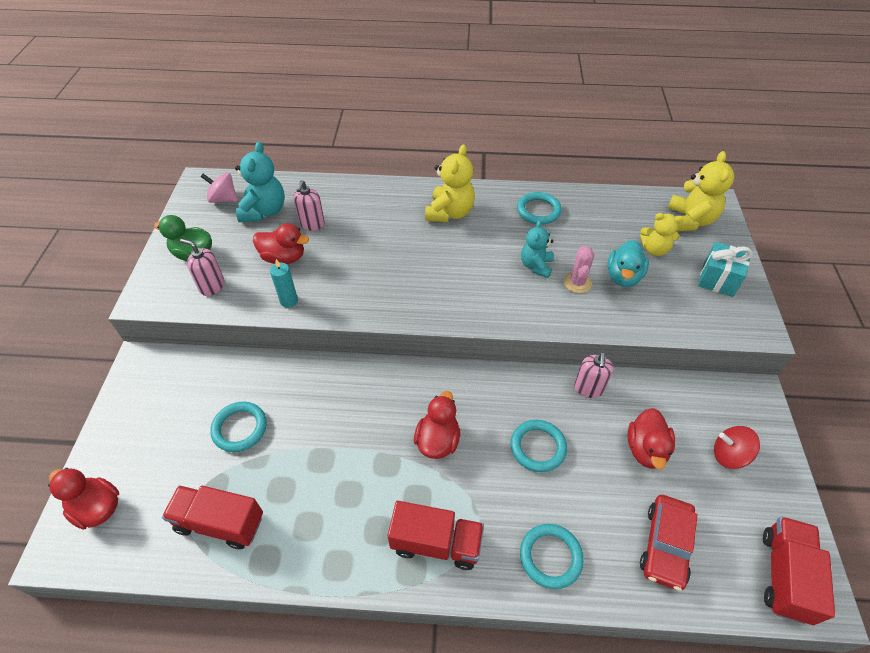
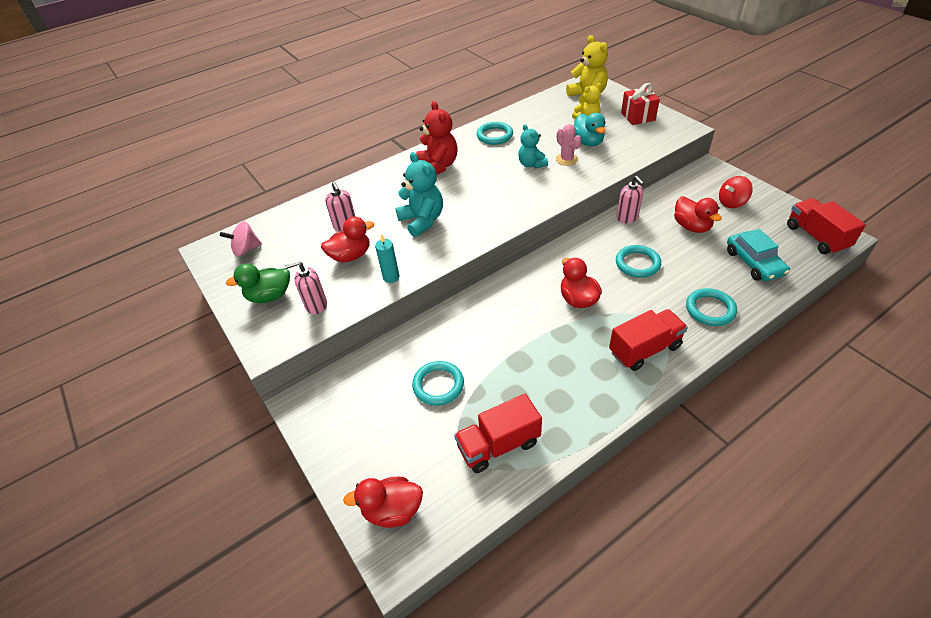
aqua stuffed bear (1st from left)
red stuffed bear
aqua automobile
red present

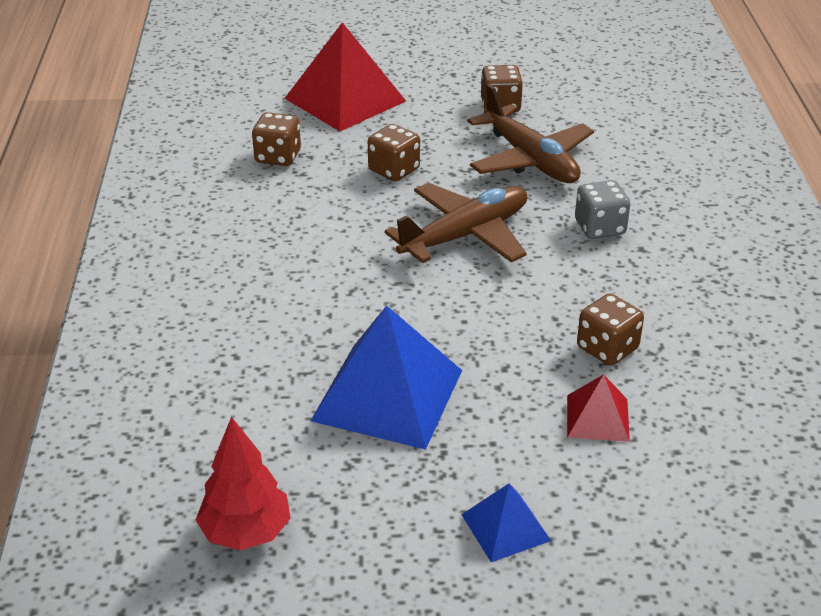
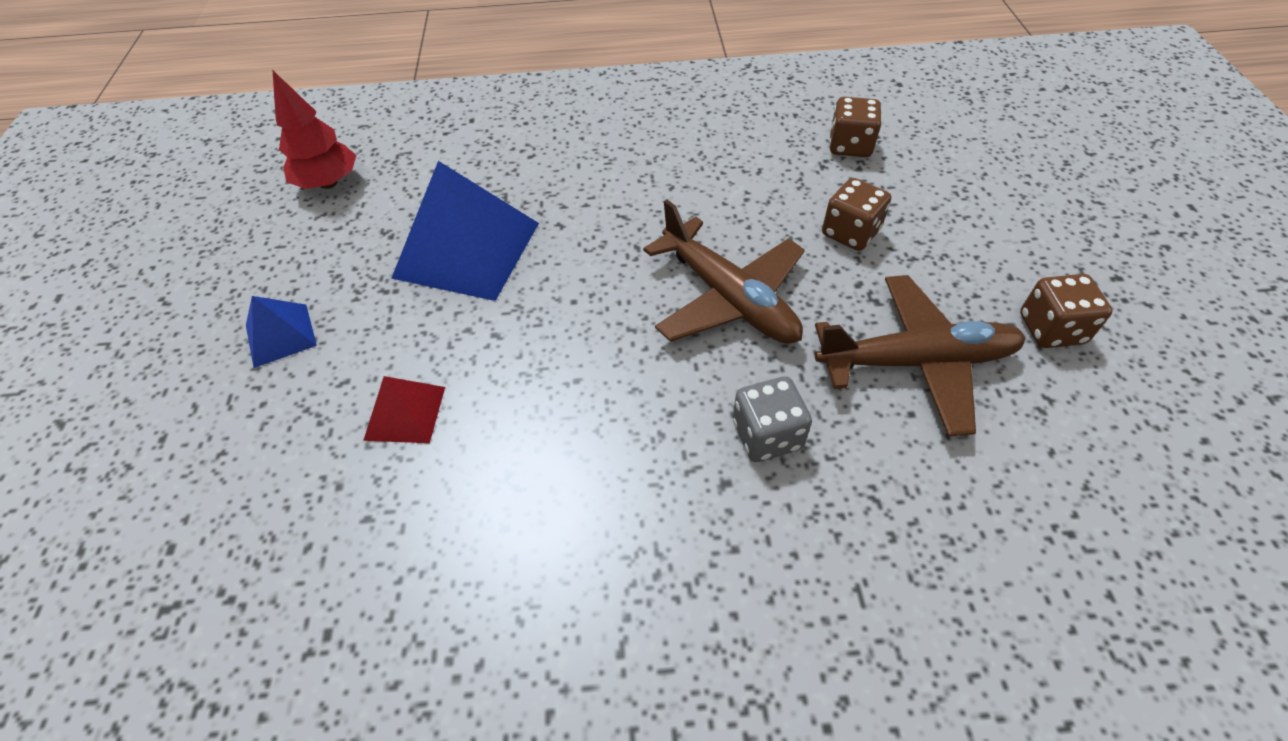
red solid pyramid (1st from left in the first image)
dark brown plane (2nd from left)
dark brown dice (4th from left in the first image)

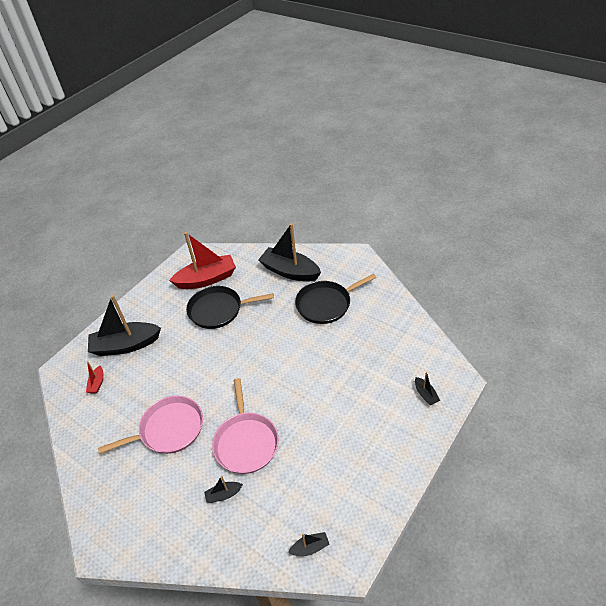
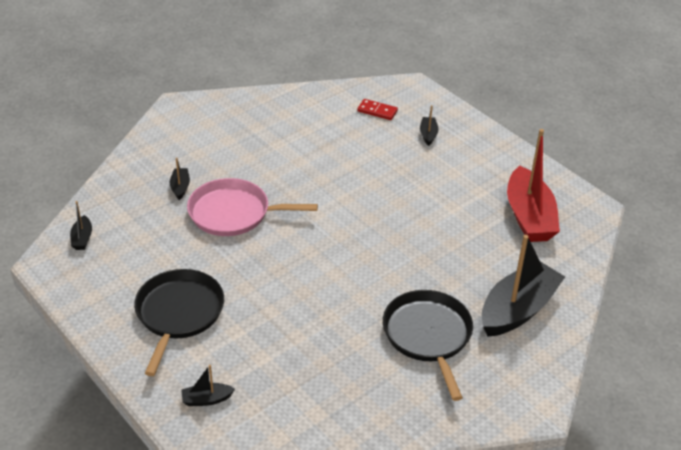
red domino piece
black sailboat (4th from left)
rose-pink skillet (1st from left in the first image)
black skillet (1st from left)

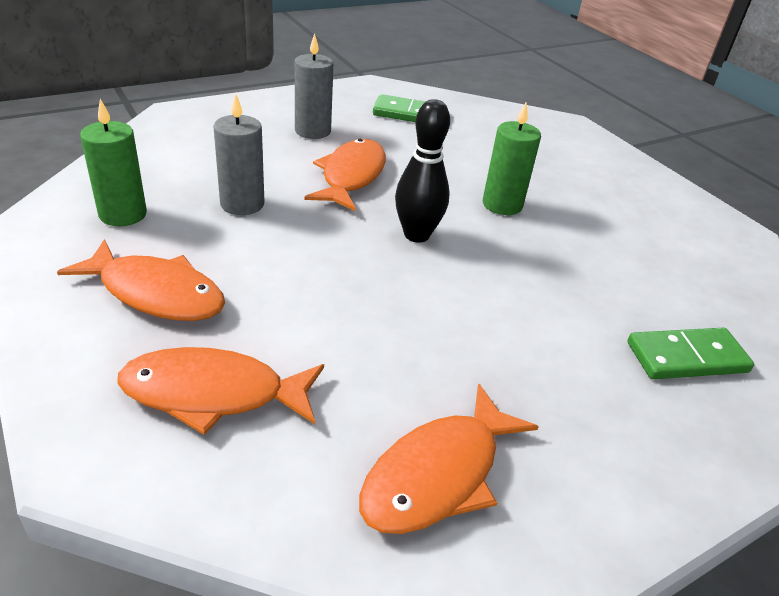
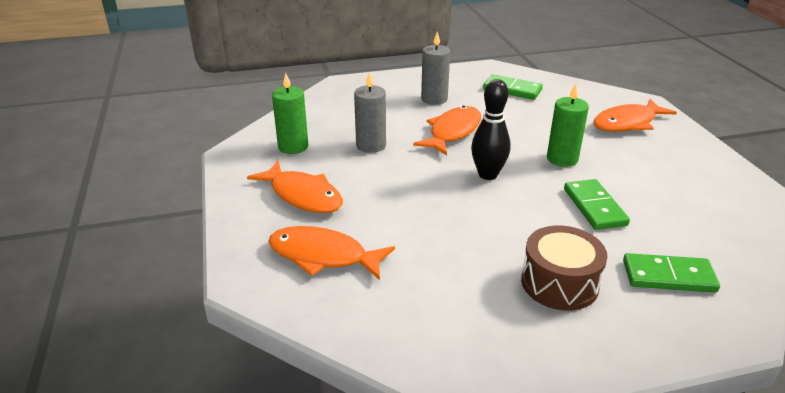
bright orange fish (4th from left)
dark brown drum
emerald domino piece (2nd from left)

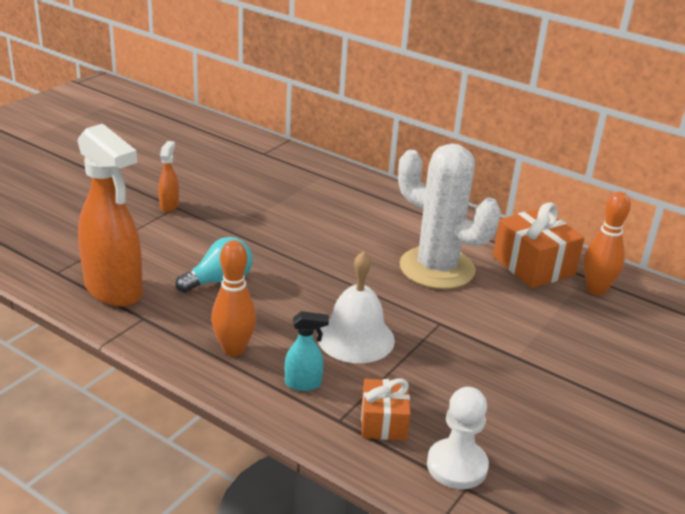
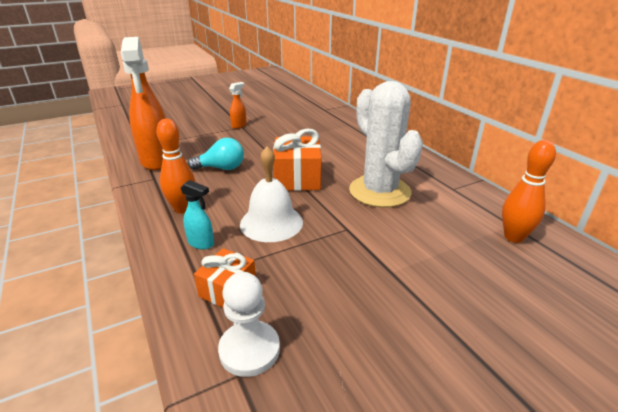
bright orange present (2nd from left)

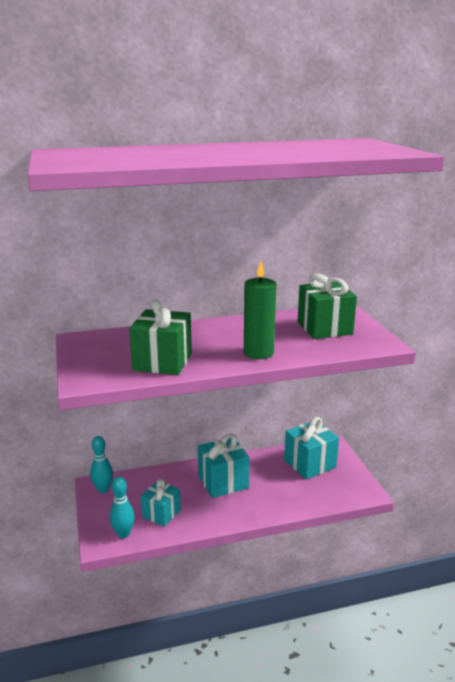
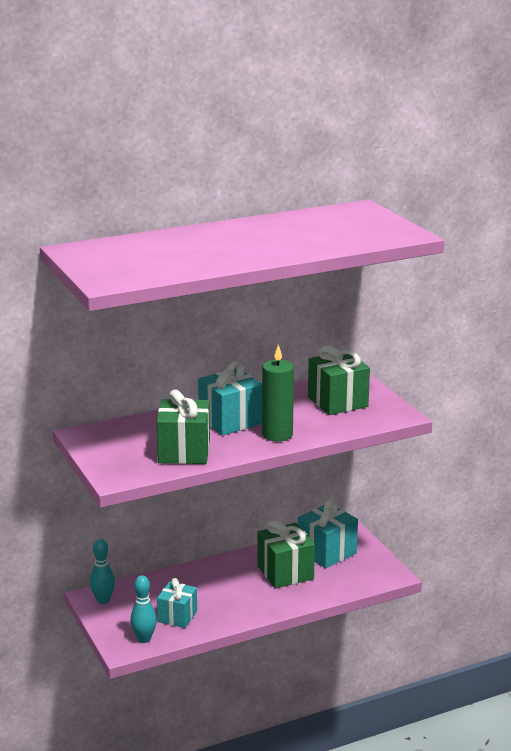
aqua present (2nd from left)
emerald present (2nd from left)

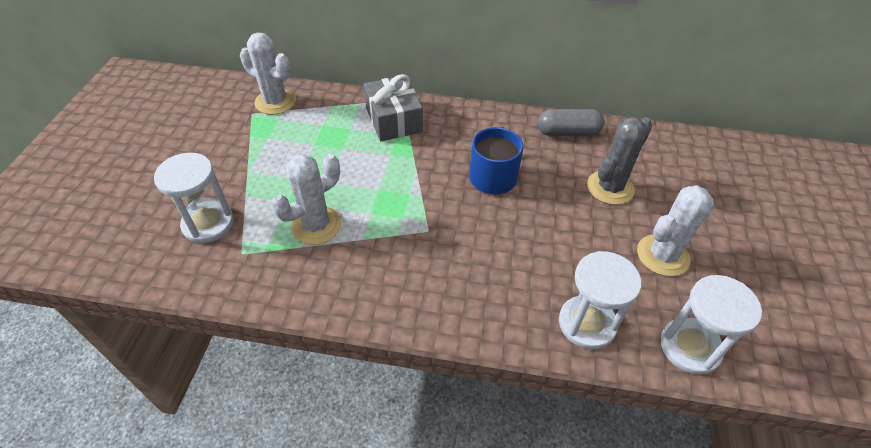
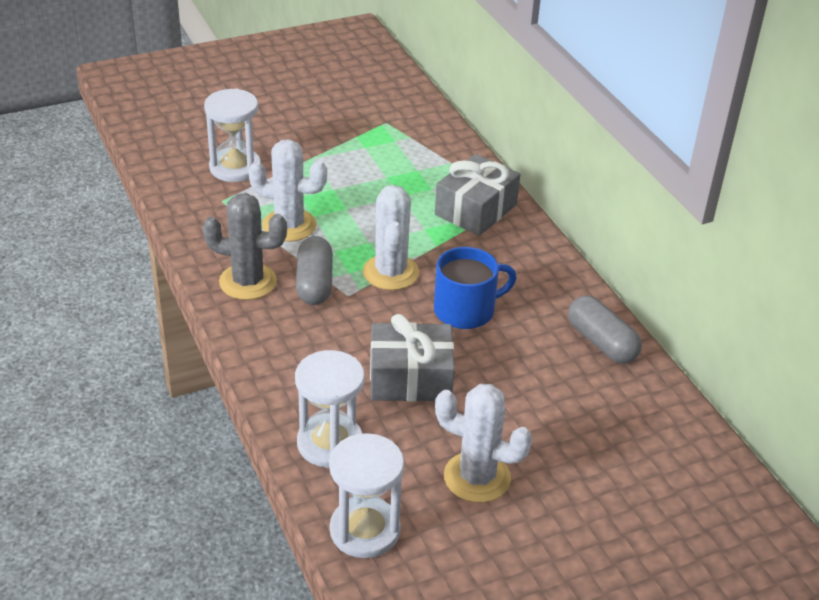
pure white cactus (2nd from left)
ash-grey cactus
ash-grey capsule (1st from left)
ash-grey present (1st from left)

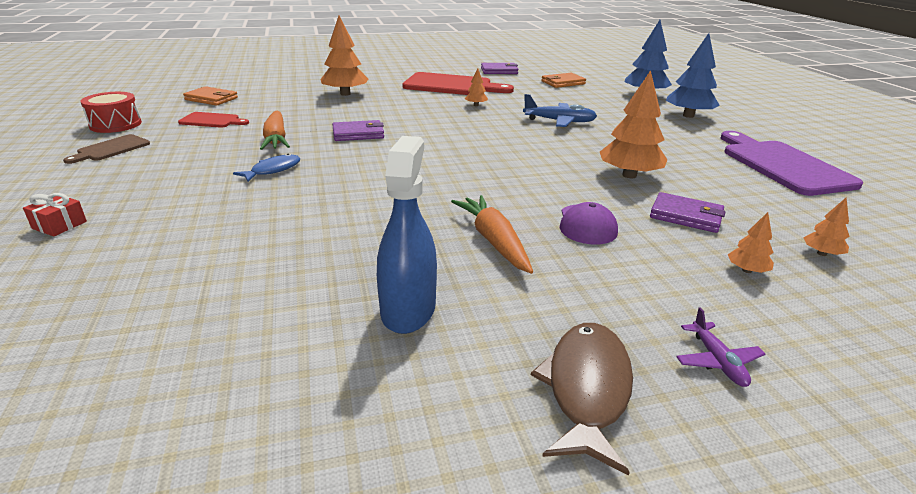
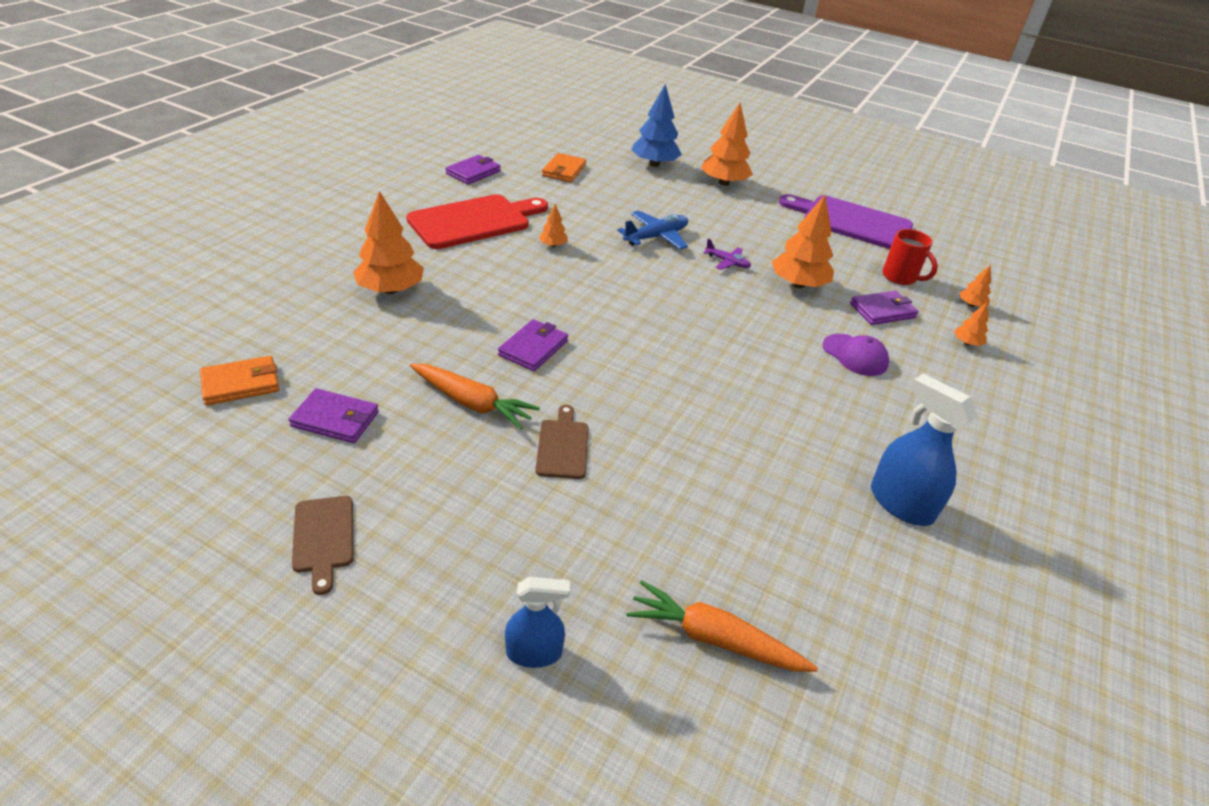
royal blue sprayer (1st from left)
red drum
purple billfold (1st from left)
dark brown bread board (2nd from left)
bright orange carrot (2nd from left)
dark brown fish
bright orange fir tree (3rd from left)
purple plane
red tea mug

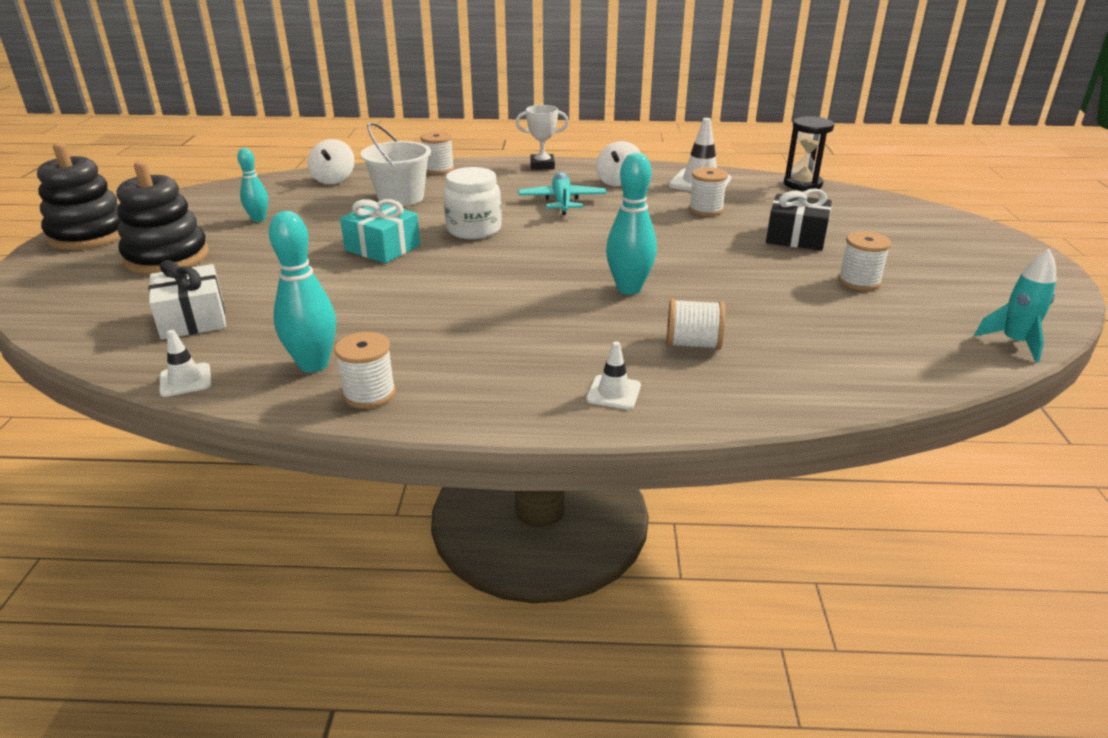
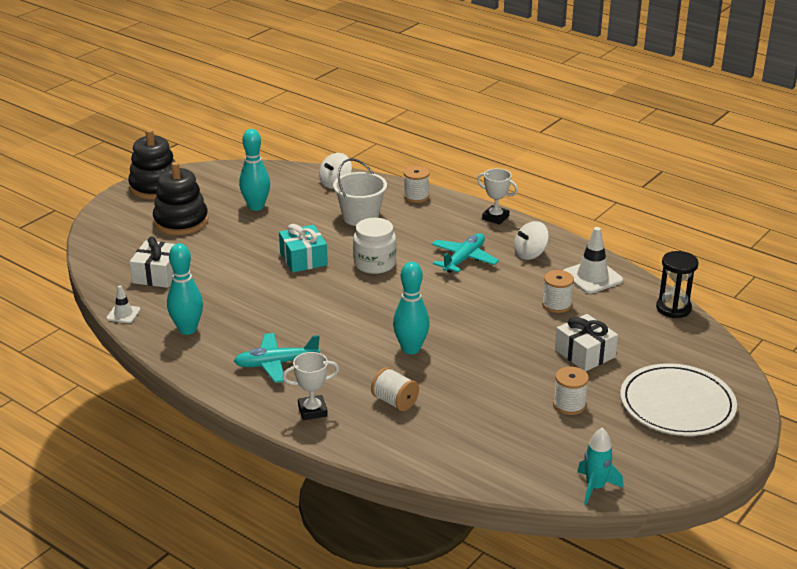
aqua tenpin (2nd from left)
pure white spool (1st from left in the first image)
pure white award cup (1st from left)
pure white present (2nd from left)
aqua plane (1st from left)
pure white flat dish

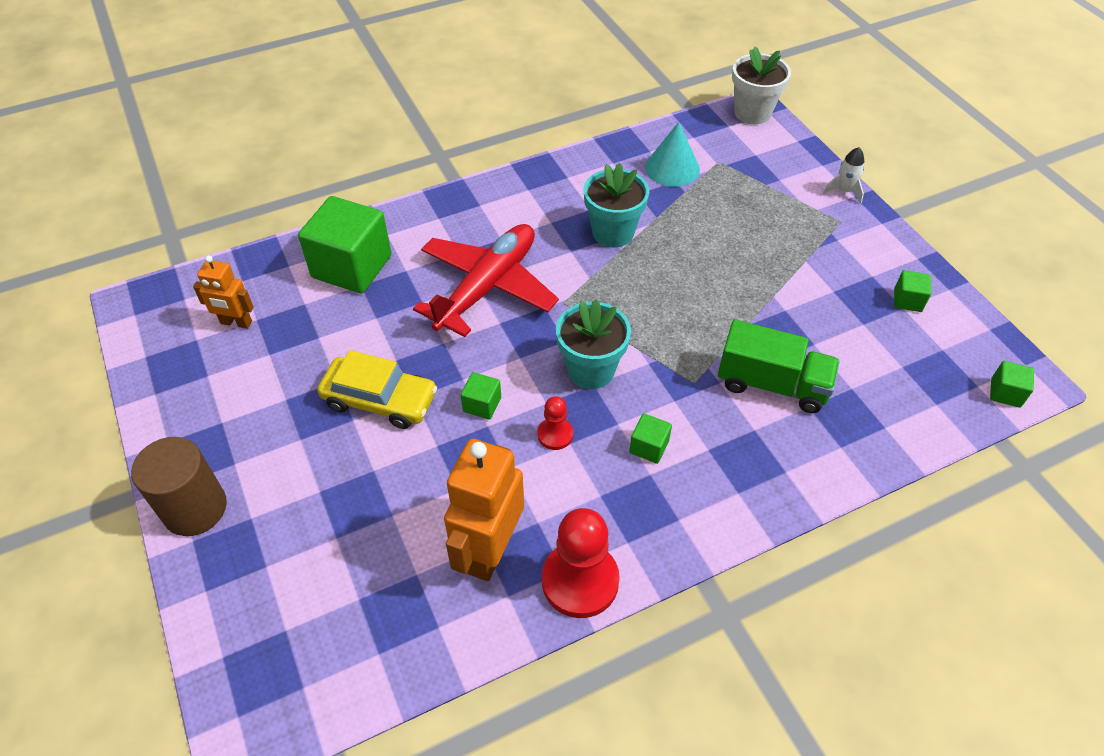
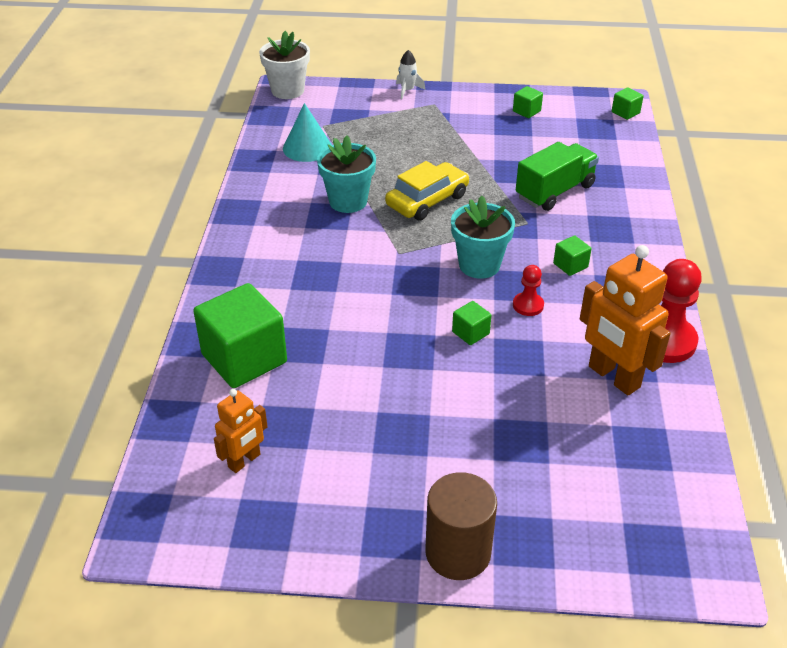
bright yellow automobile
red plane

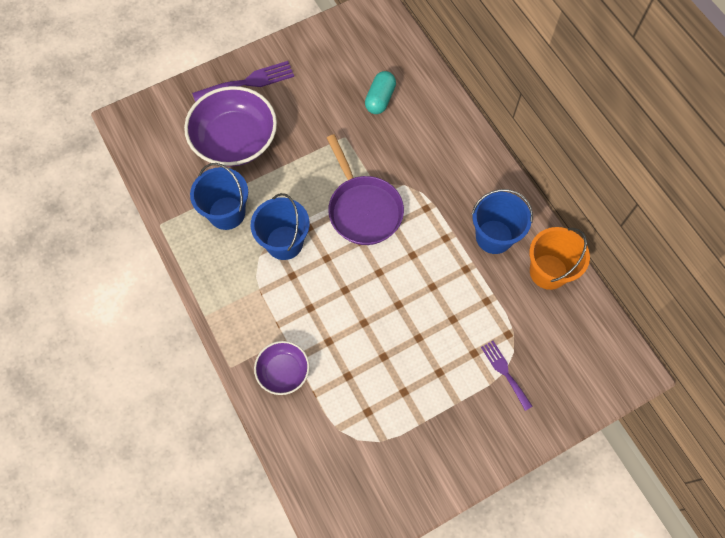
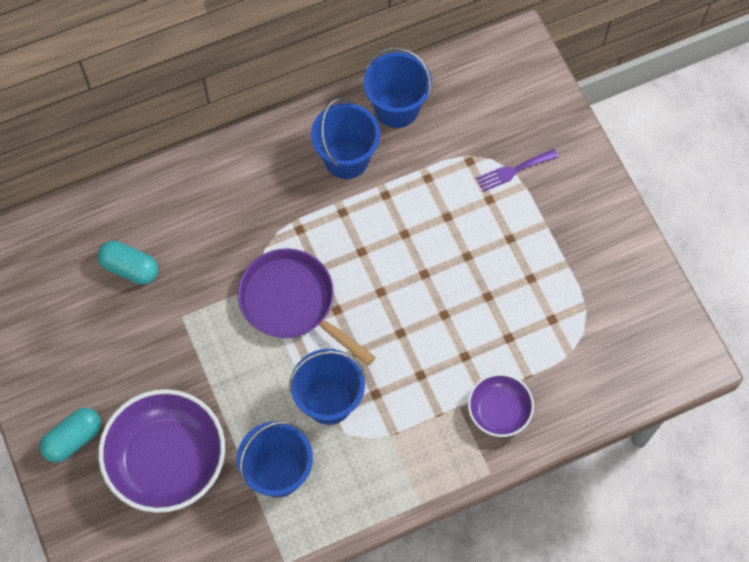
aqua capsule (1st from left)
purple skillet
royal blue pail (4th from left)

